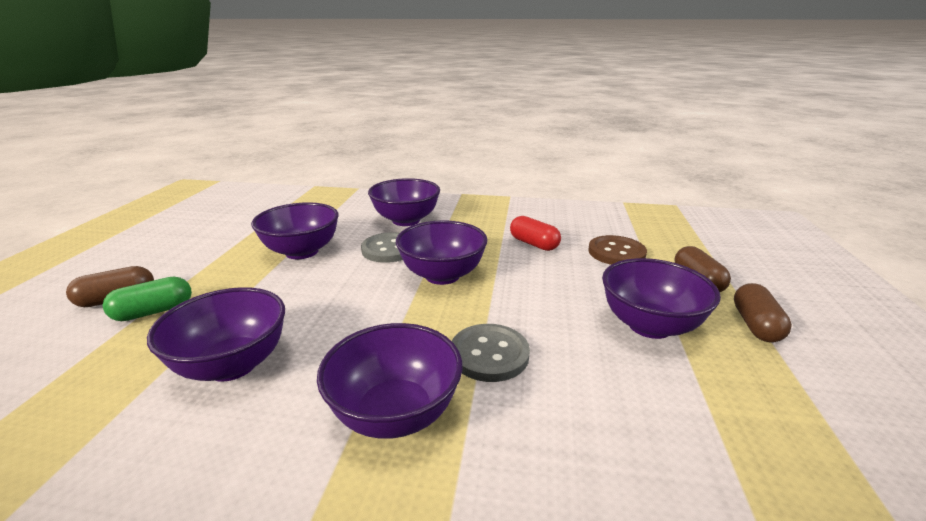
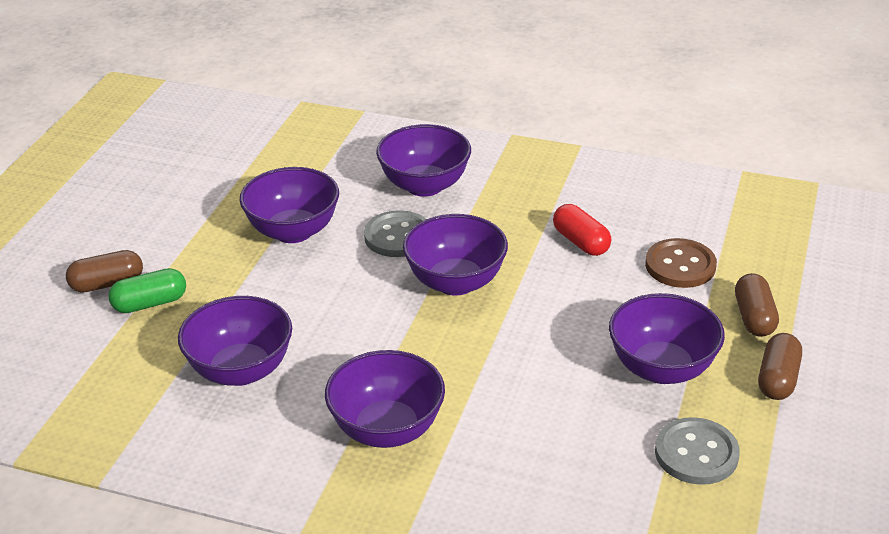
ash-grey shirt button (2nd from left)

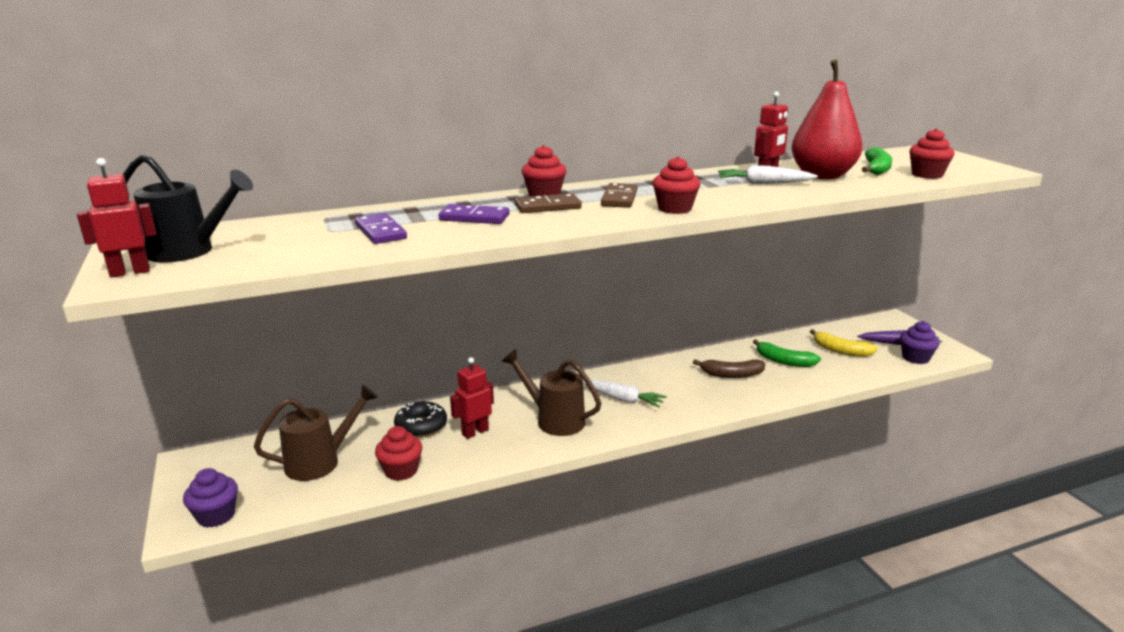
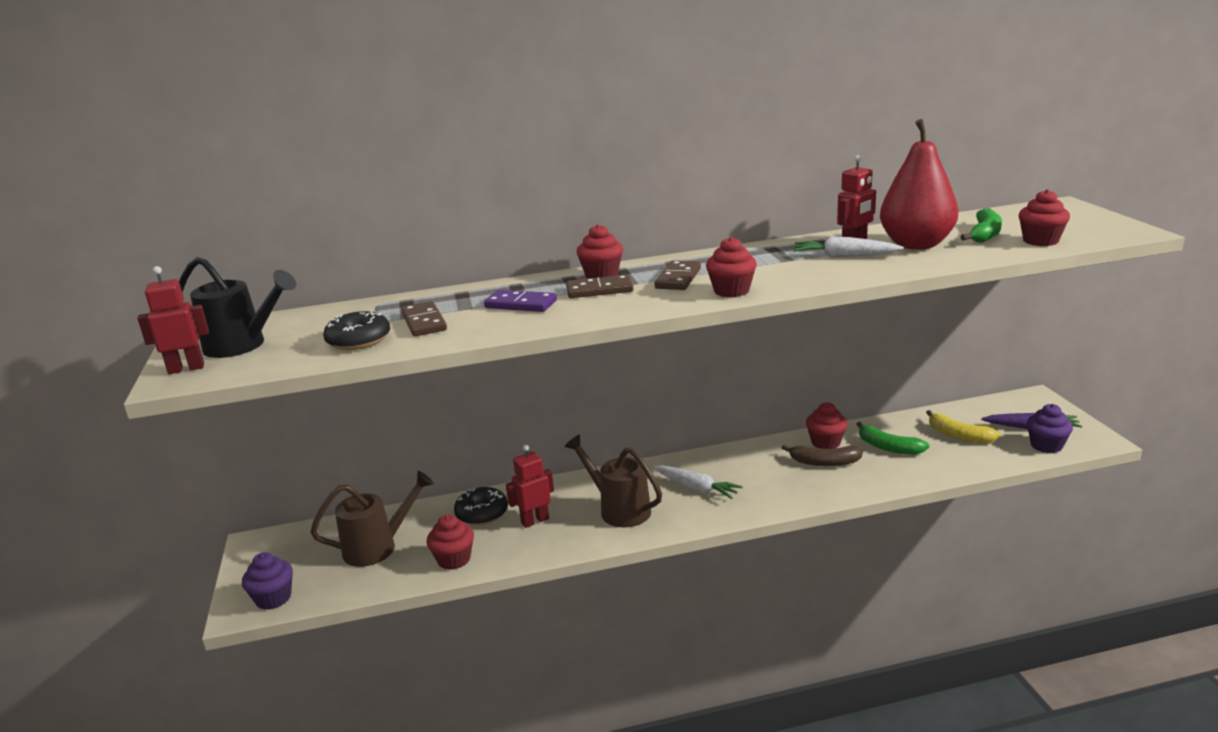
dark brown domino piece (1st from left)
black doughnut (1st from left)
red fairy cake (4th from left)

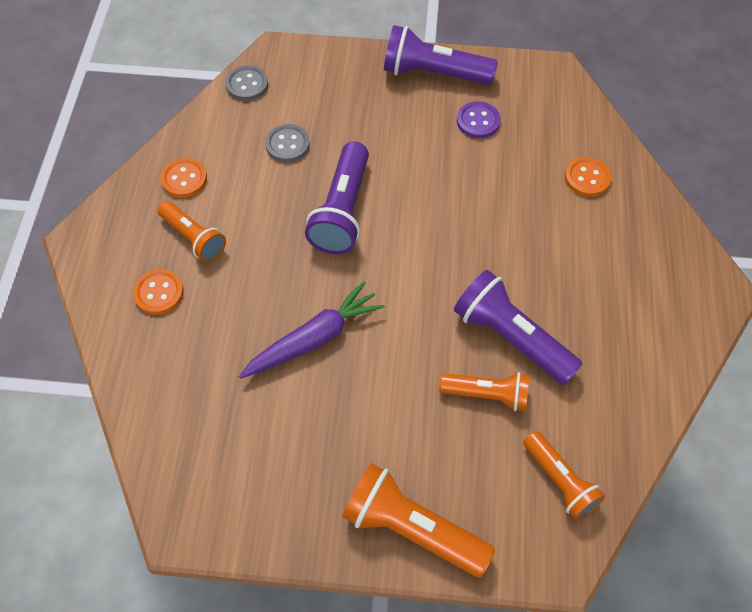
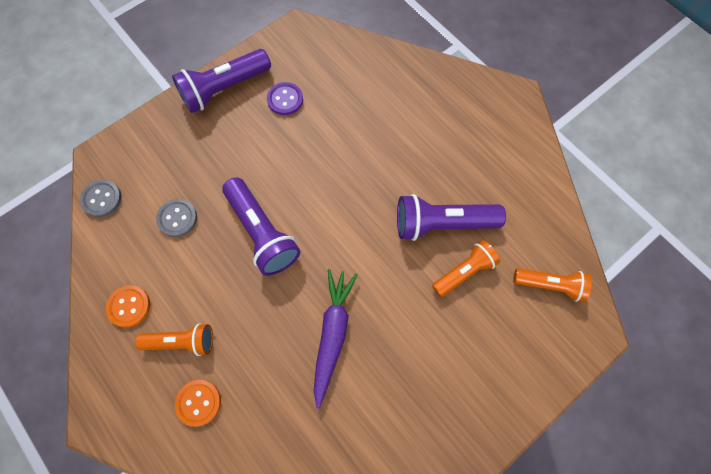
bright orange pocket torch (2nd from left in the first image)
bright orange shirt button (3rd from left in the first image)

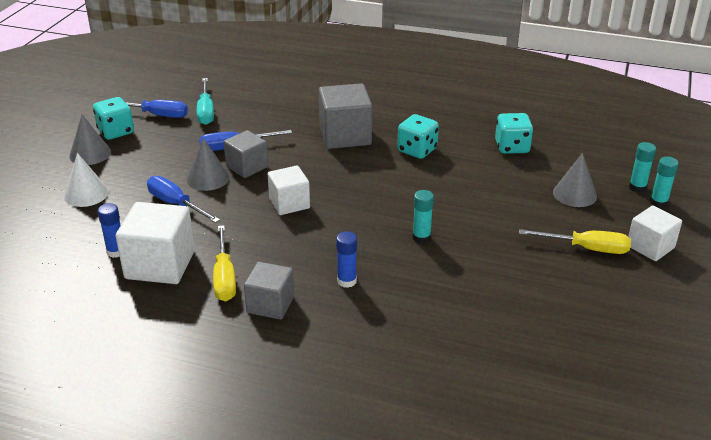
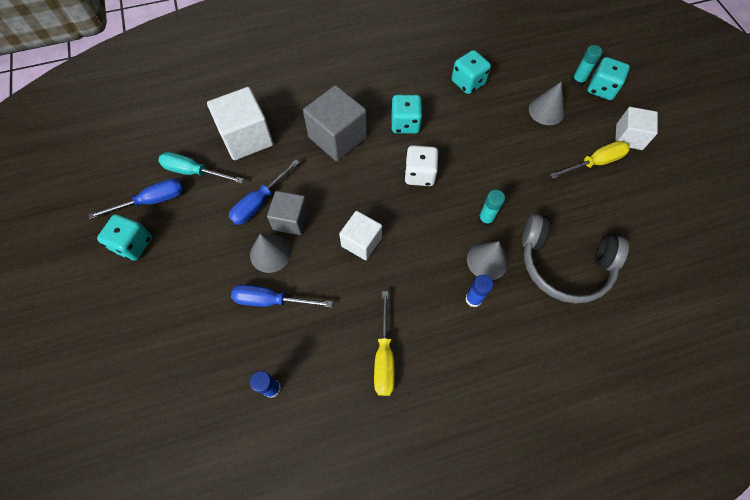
pure white solid cone
ash-grey solid cone (2nd from left)
pure white cube (1st from left)
aqua hand screwdriver
bright yellow hand screwdriver (1st from left)
ash-grey cube (2nd from left in the first image)
aqua dice (4th from left)
pure white dice
ash-grey over-ear headphones

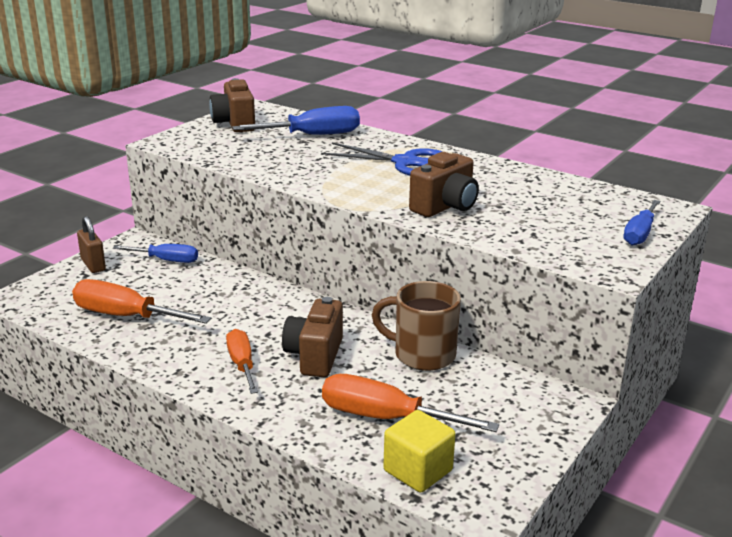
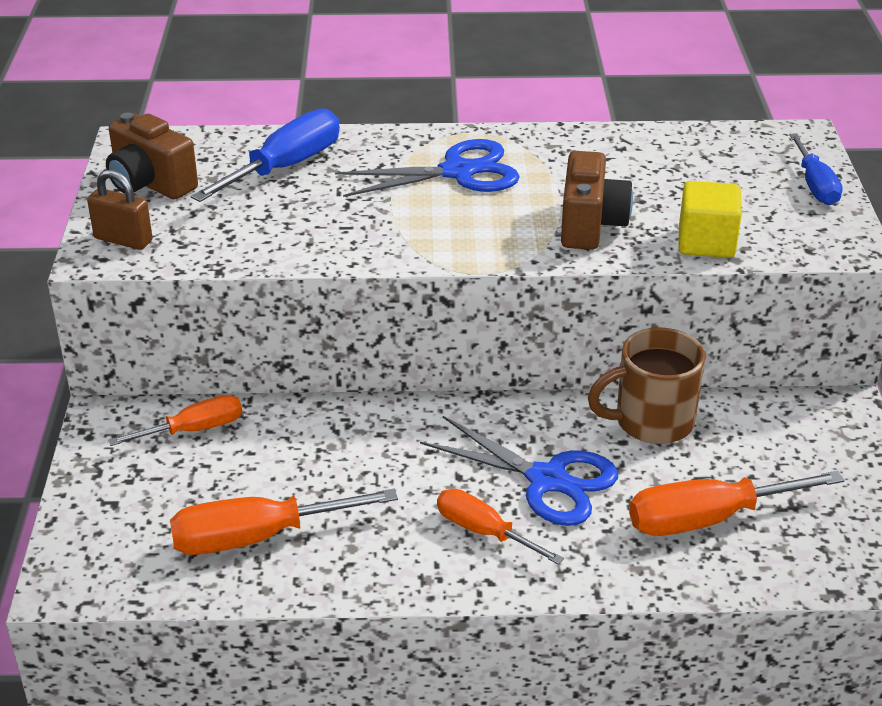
dark brown padlock
bright orange hand screwdriver (1st from left)
royal blue scissors (2nd from left)
bright yellow cube

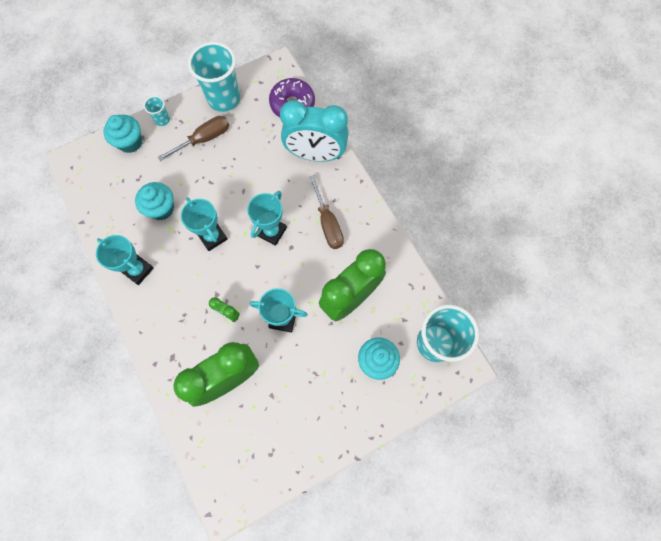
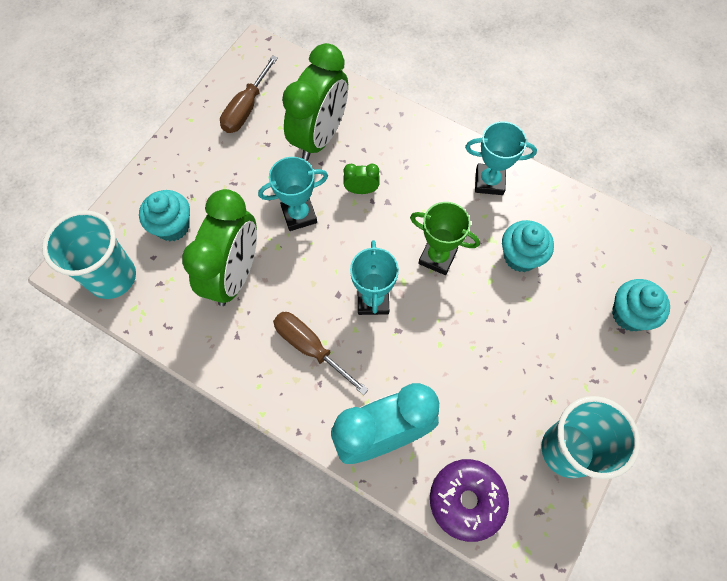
aqua tumbler (1st from left in the first image)
dark brown hand screwdriver (1st from left)
emerald award cup

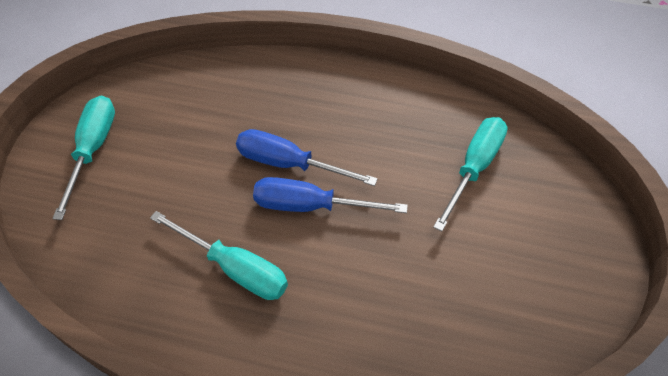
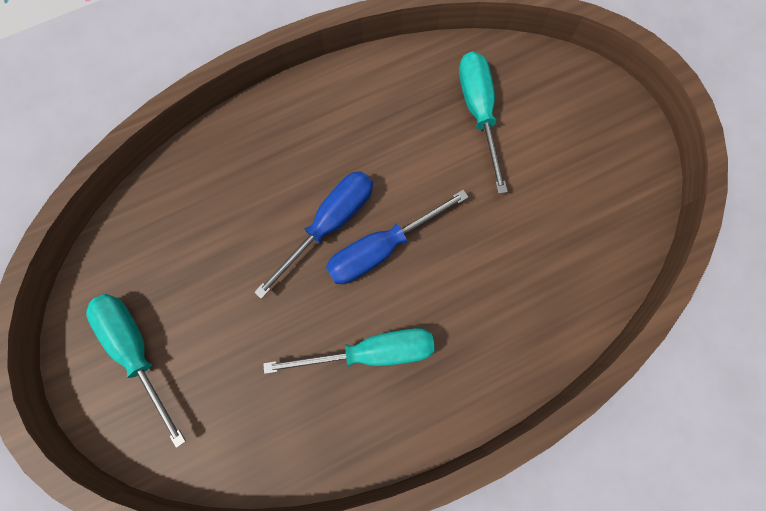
royal blue hand screwdriver (1st from left)

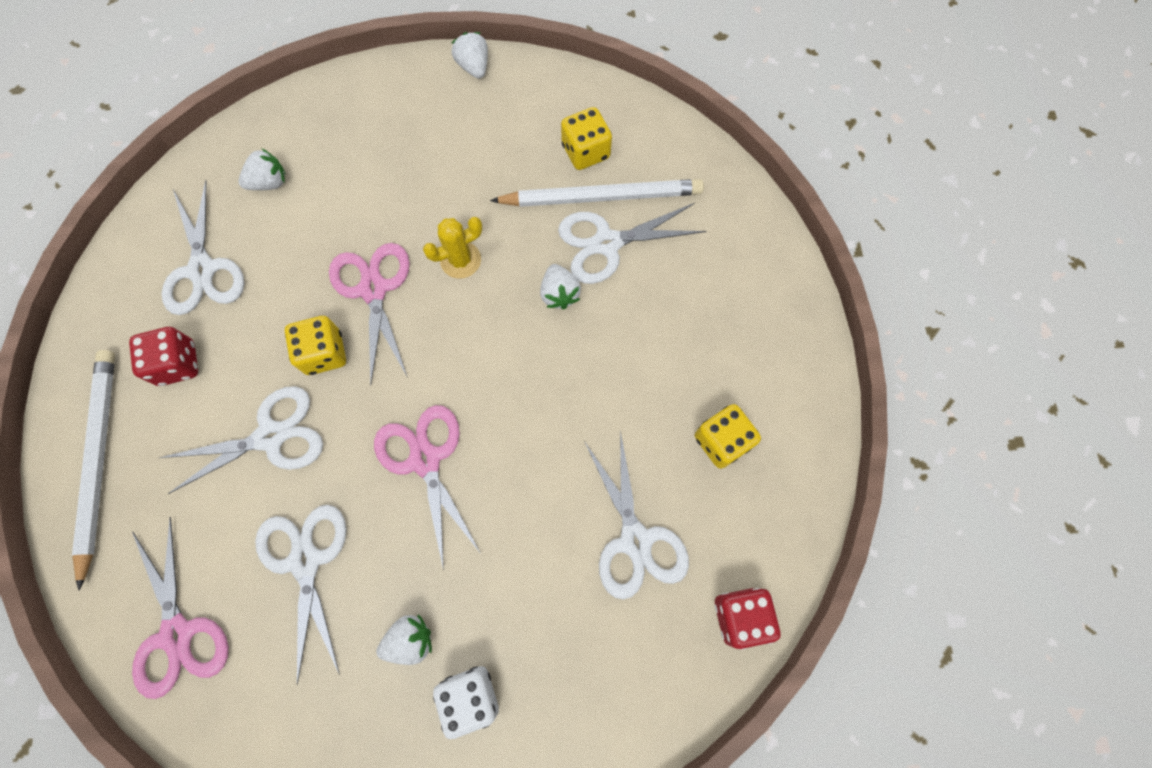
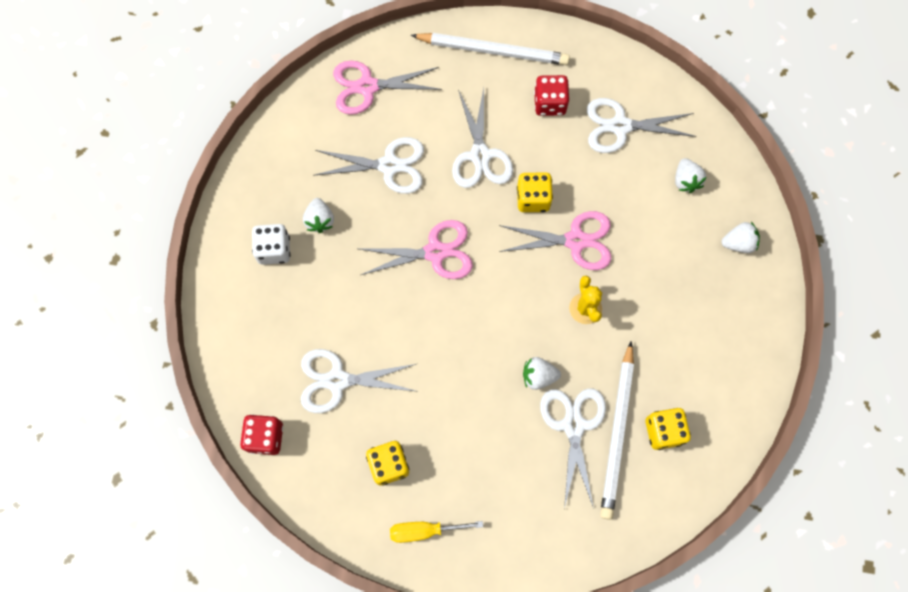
pure white strawberry (4th from left)
bright yellow hand screwdriver

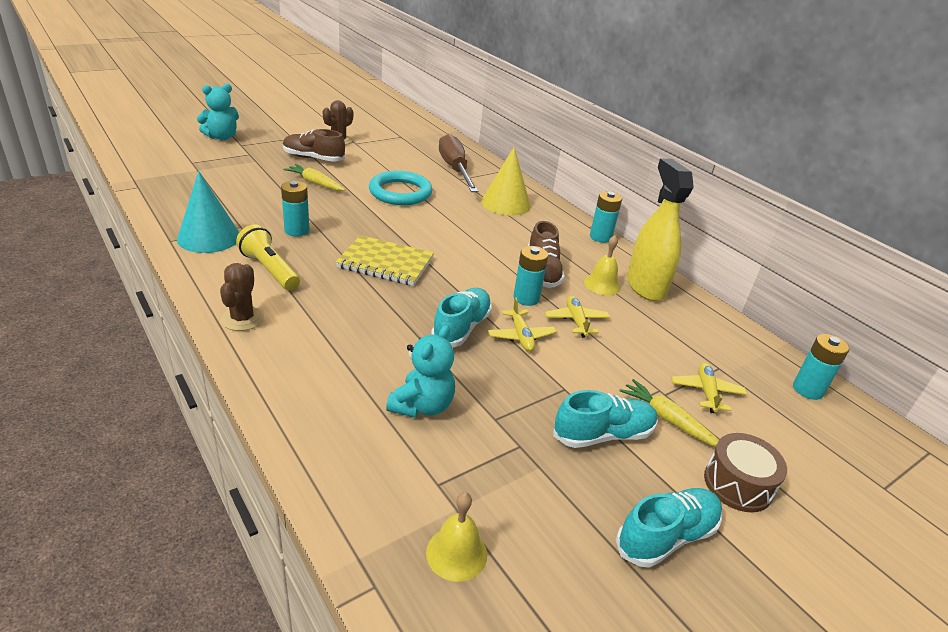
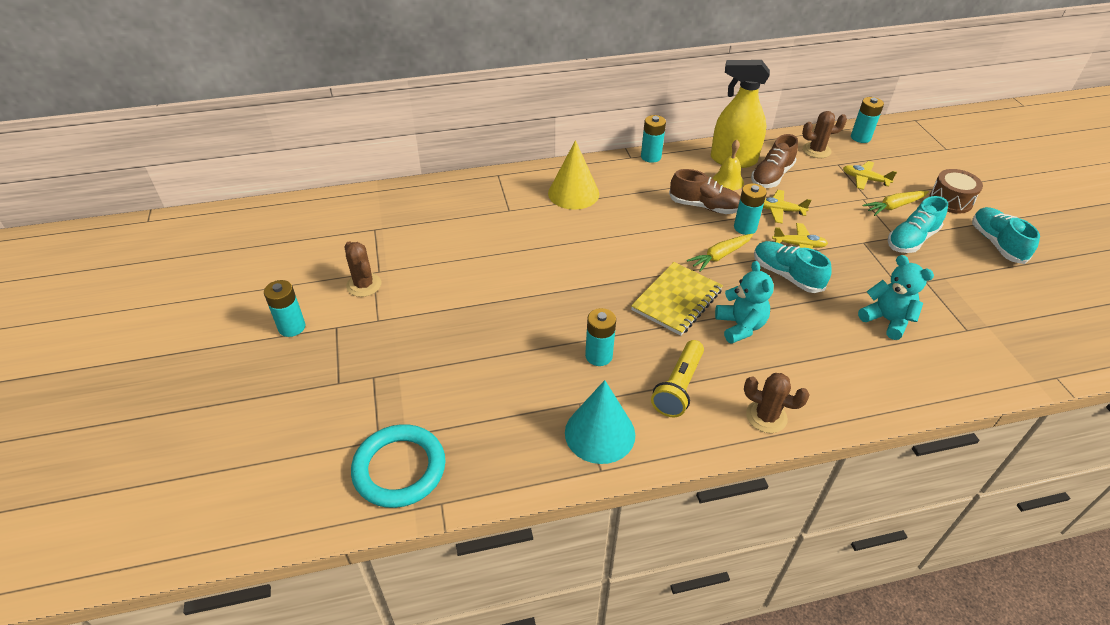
aqua stuffed bear (1st from left)
bright yellow pocket torch
dark brown shoe (2nd from left)
bright yellow carrot (1st from left)
aqua ring
bright yellow bell (1st from left in the first image)
dark brown hand screwdriver
aqua shoe (2nd from left)
aqua AA battery (1st from left)
dark brown cactus (3rd from left)

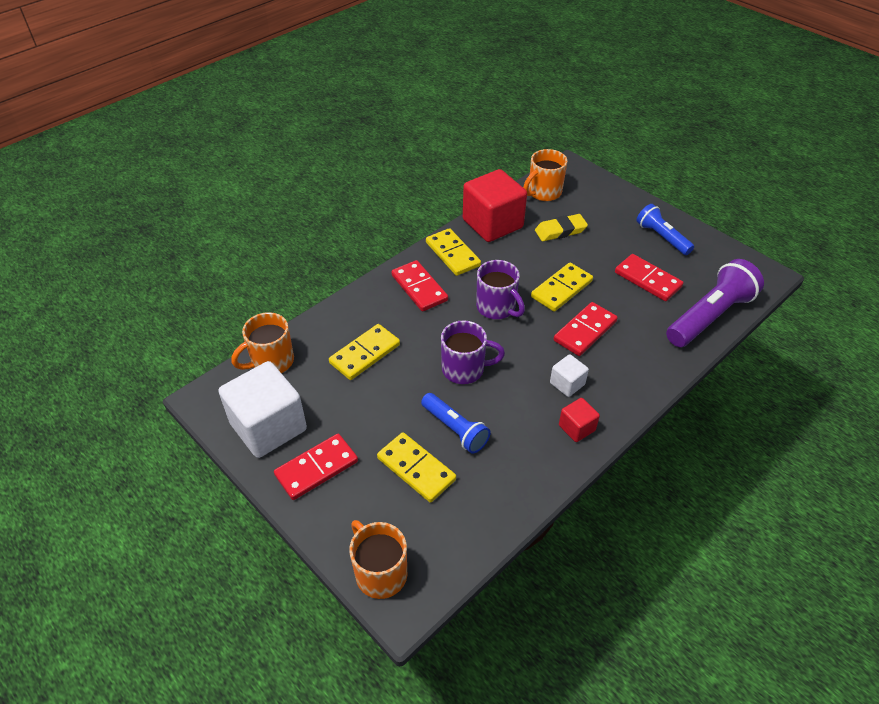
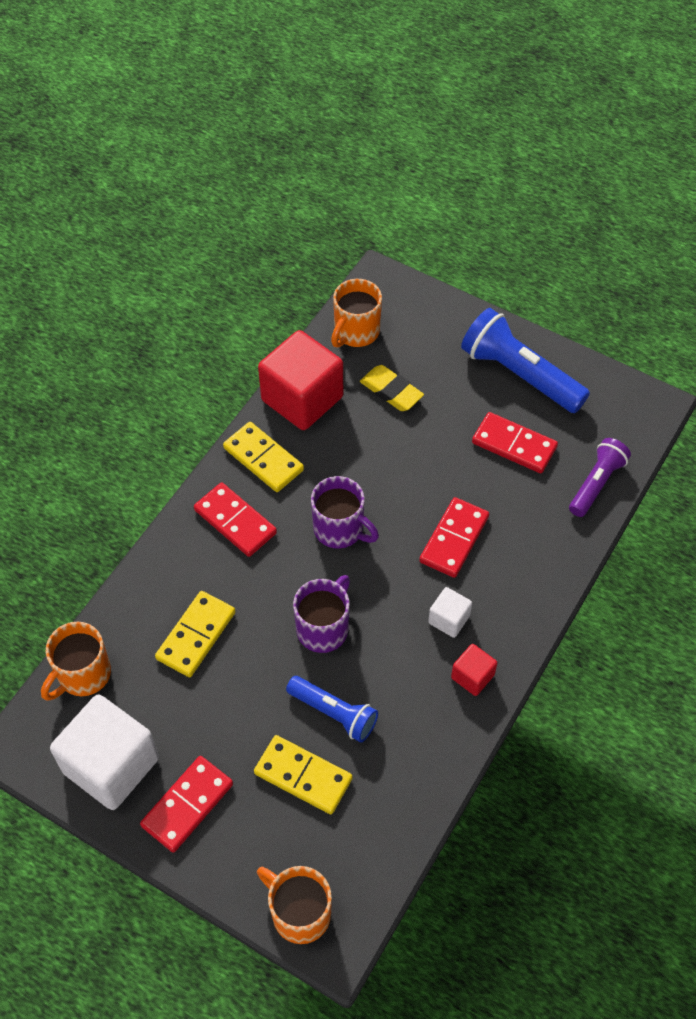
purple tea mug (1st from left)
bright yellow domino piece (4th from left in the first image)
bright yellow eraser
royal blue pocket torch (2nd from left)
purple pocket torch

